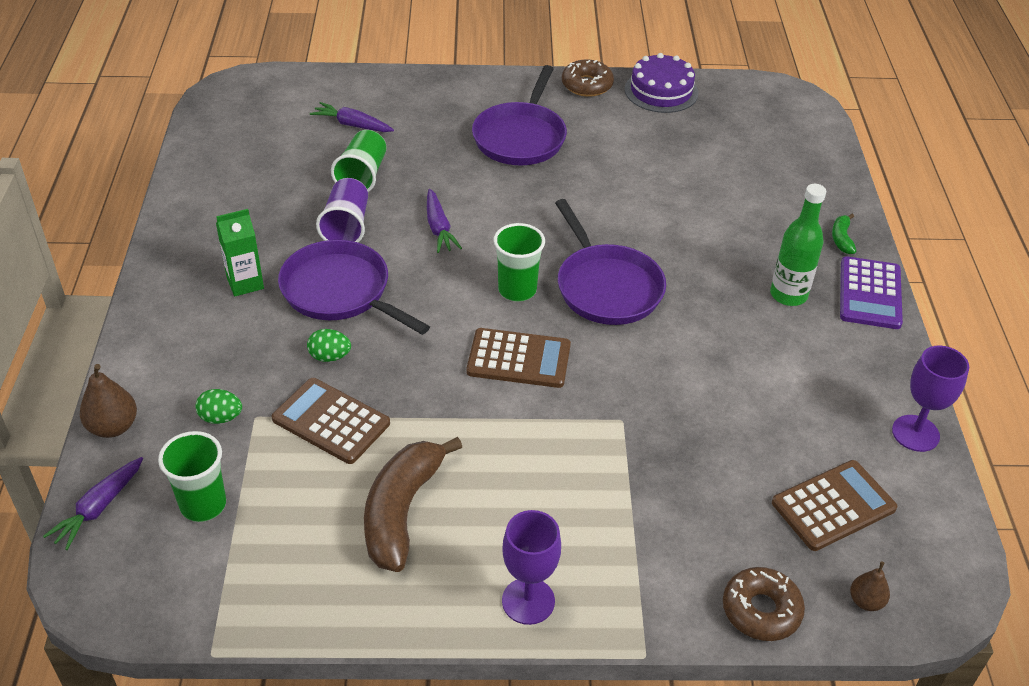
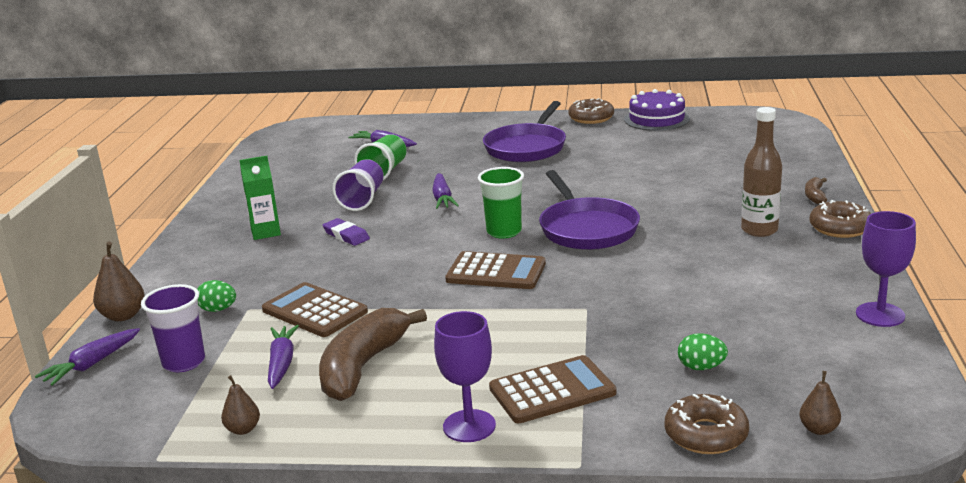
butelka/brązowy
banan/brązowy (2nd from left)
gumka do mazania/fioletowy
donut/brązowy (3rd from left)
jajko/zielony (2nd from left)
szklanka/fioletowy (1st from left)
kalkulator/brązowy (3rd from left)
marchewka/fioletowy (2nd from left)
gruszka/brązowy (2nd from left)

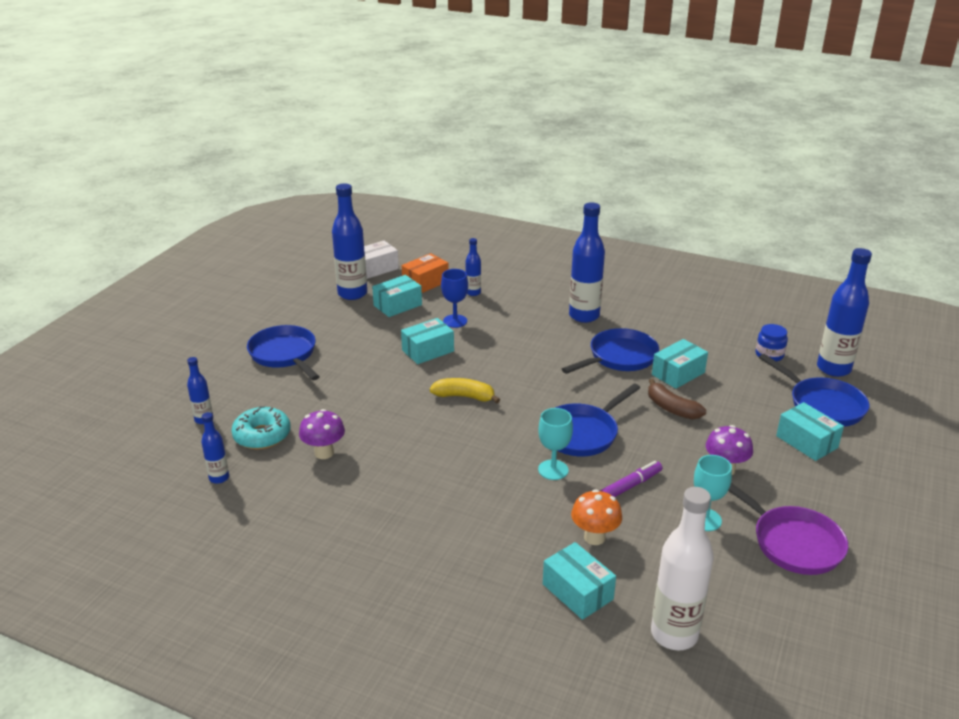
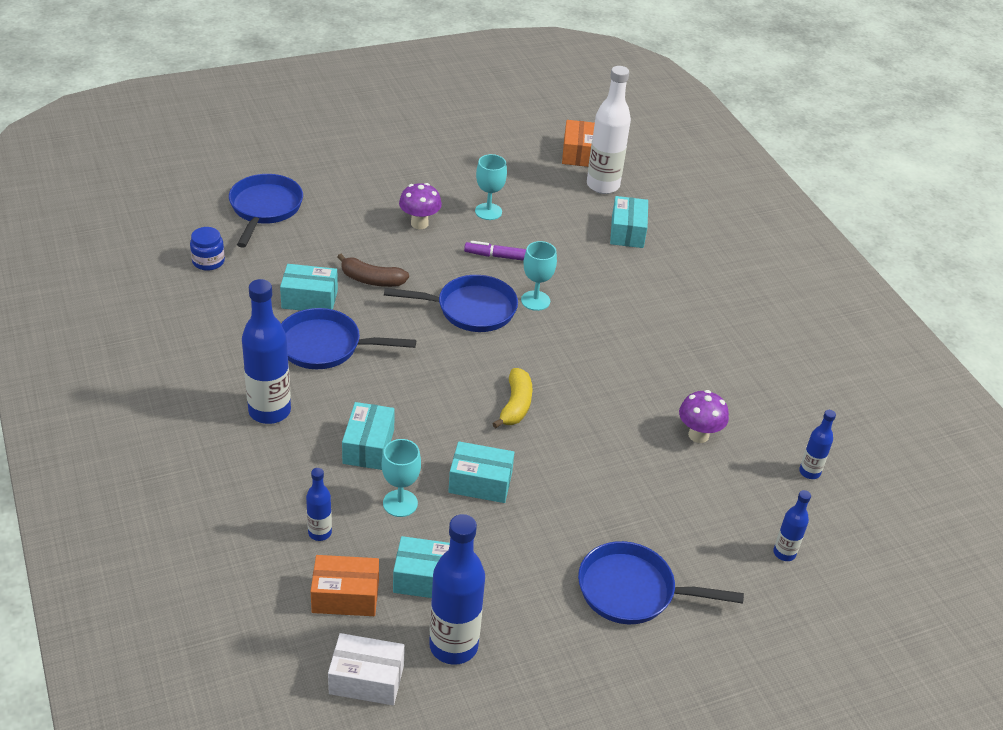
butelka/niebieski (6th from left in the first image)
kielich/turkusowy (1st from left)
patelnia/niebieski (4th from left)
banan/żółty
banan/brązowy
pudełko/turkusowy (2nd from left)
donut/turkusowy
patelnia/fioletowy
grzyb/pomarańczowy
pudełko/pomarańczowy (2nd from left)

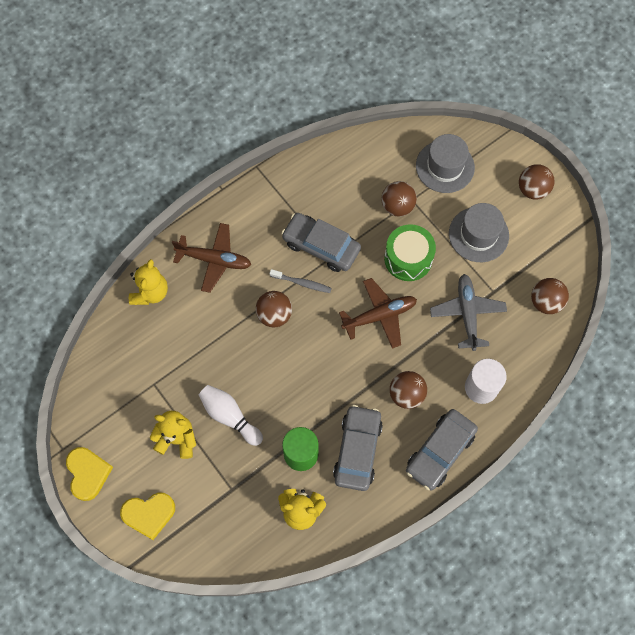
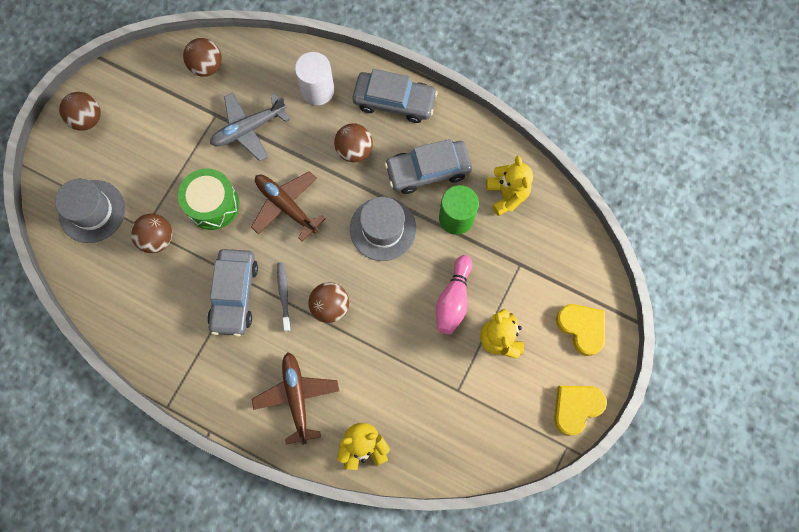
kapelusz/szary (2nd from left)
kręgiel/różowy

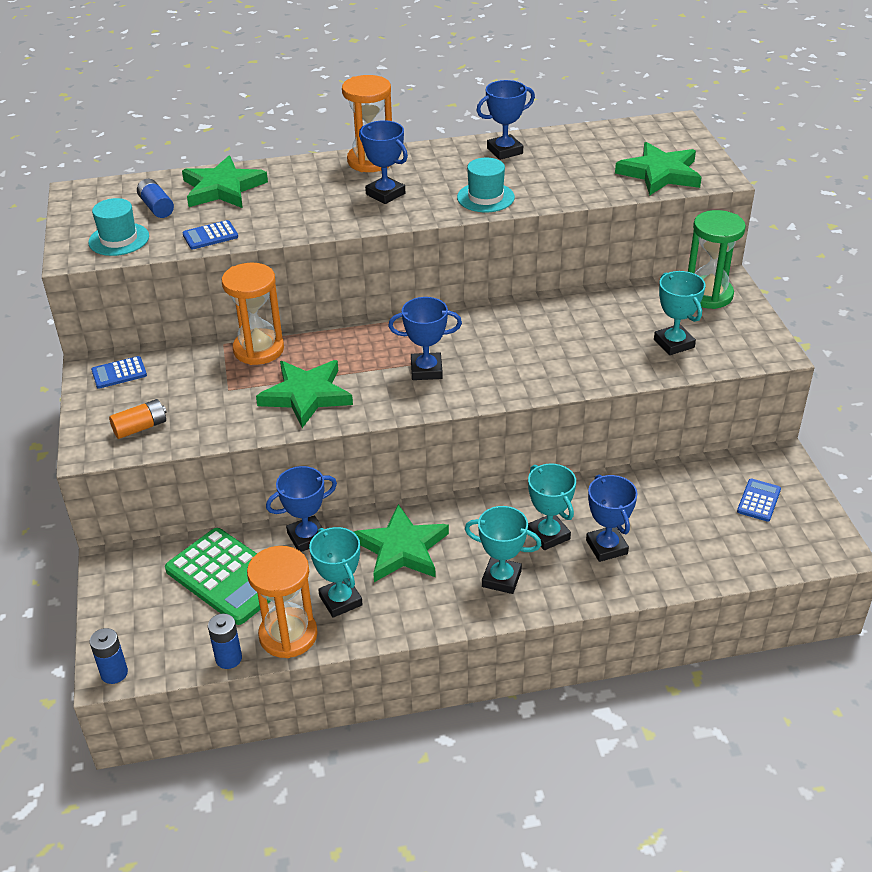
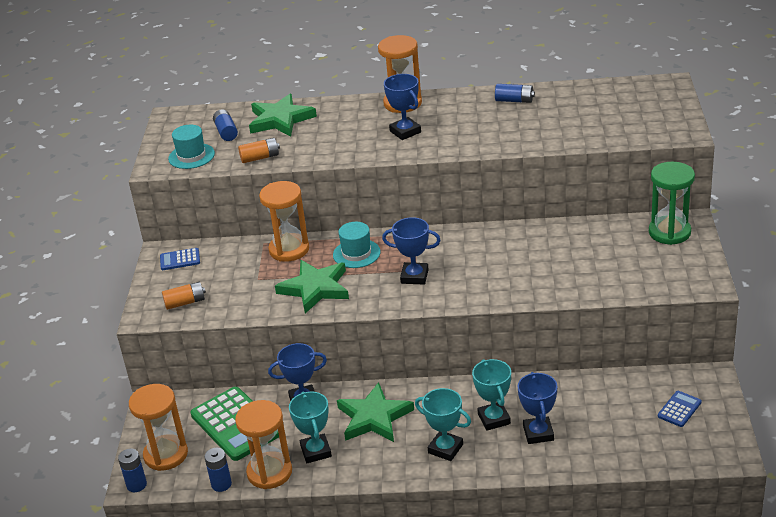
bateria/niebieski (4th from left)
gwiazda/zielony (4th from left in the first image)
kapelusz/turkusowy (2nd from left)
bateria/pomarańczowy (2nd from left)
puchar/turkusowy (4th from left in the first image)
klepsydra/pomarańczowy (1st from left)

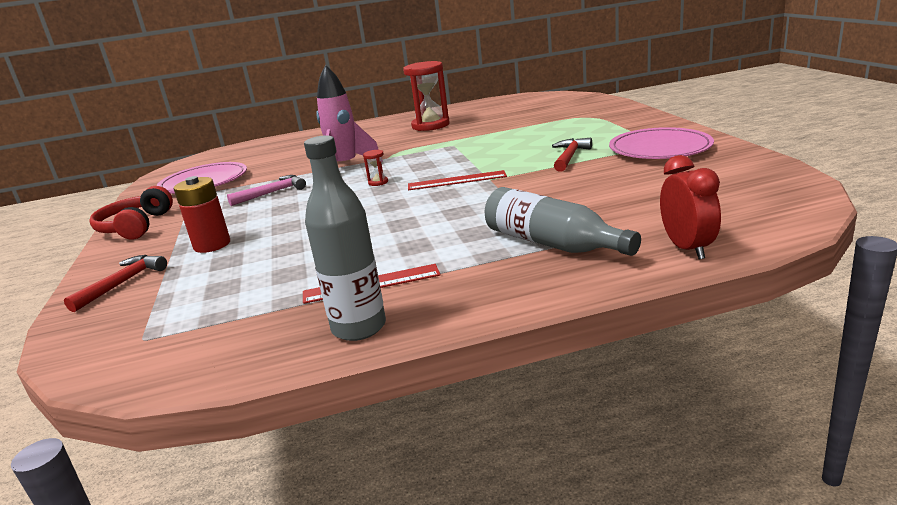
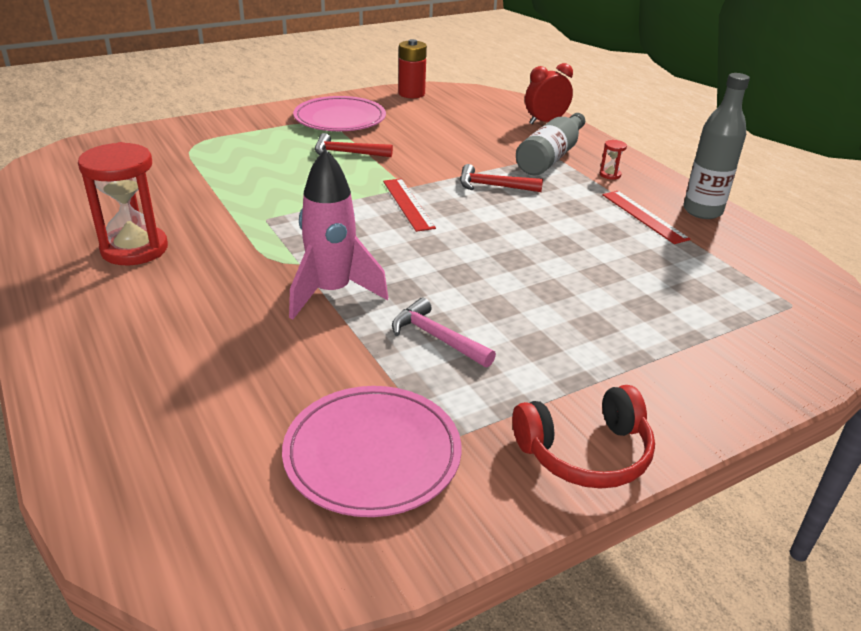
klepsydra/czerwony (2nd from left)
bateria/czerwony
młotek/czerwony (2nd from left)

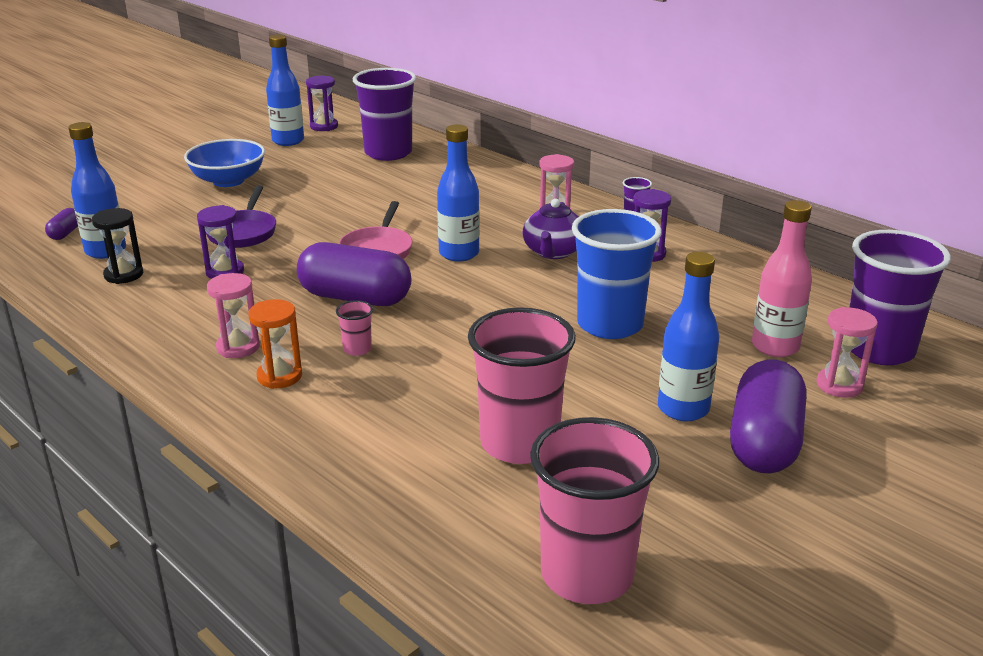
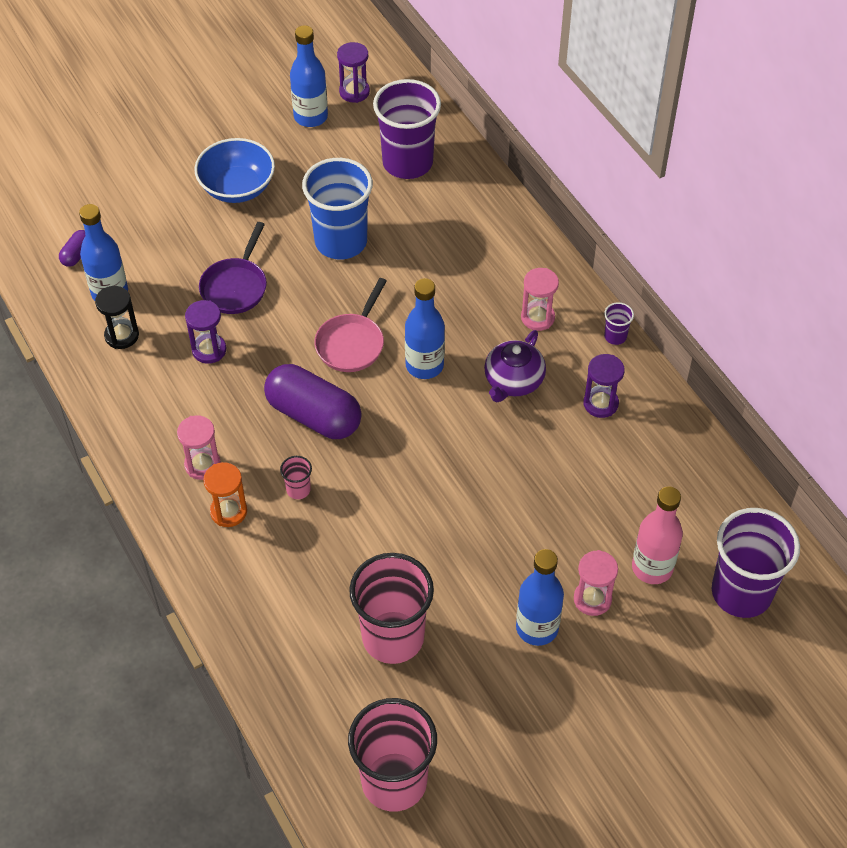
szklanka/niebieski
klepsydra/różowy (3rd from left)
kapsułka/fioletowy (3rd from left in the first image)

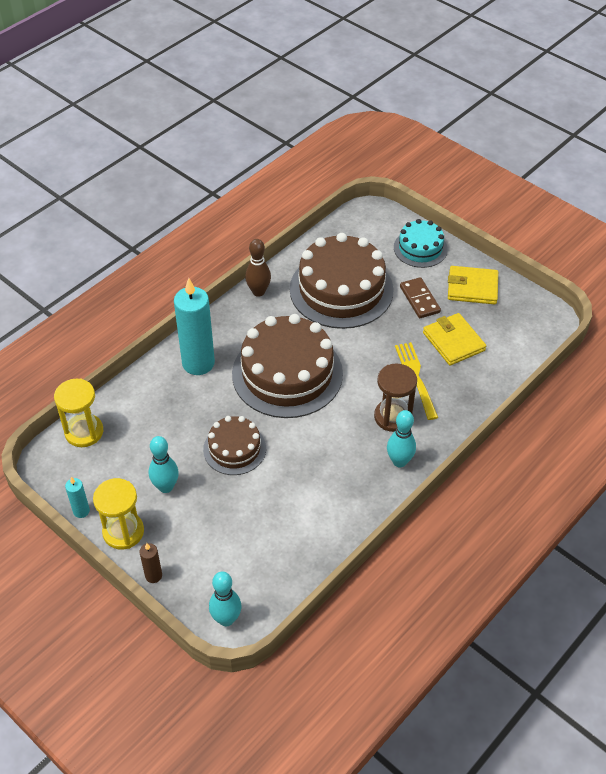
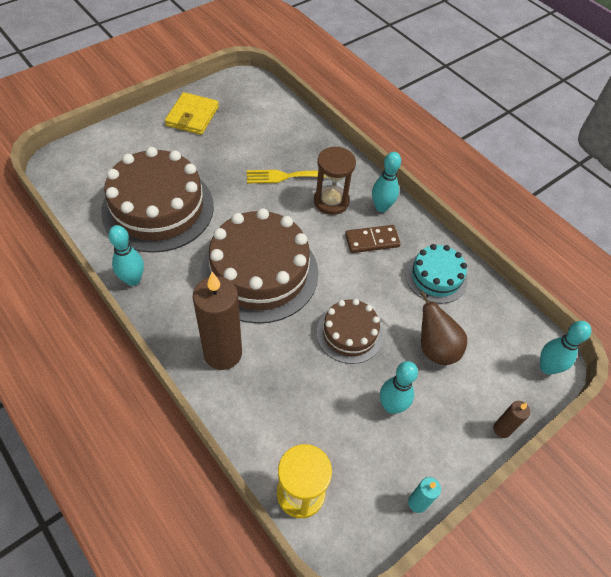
tort/turkusowy
kręgiel/turkusowy (1st from left)
kostka domina/brązowy
świeca/brązowy (1st from left)
portfel/żółty (1st from left in the first image)
klepsydra/żółty (2nd from left in the first image)
gruszka/brązowy

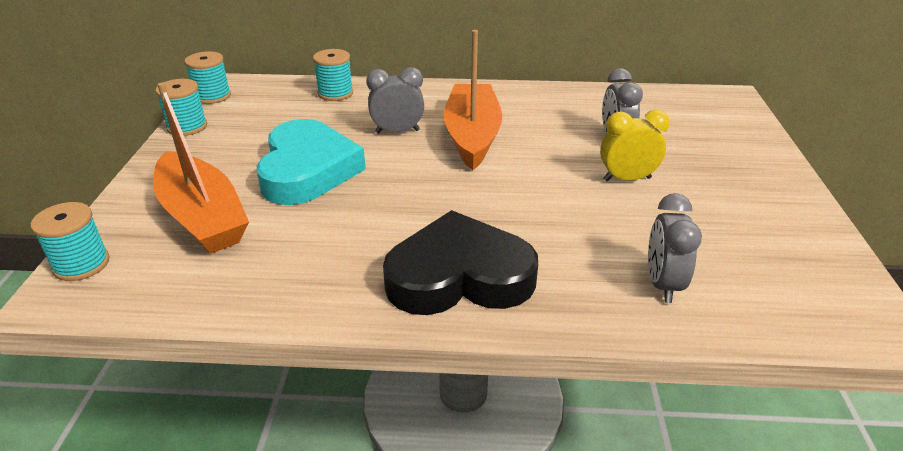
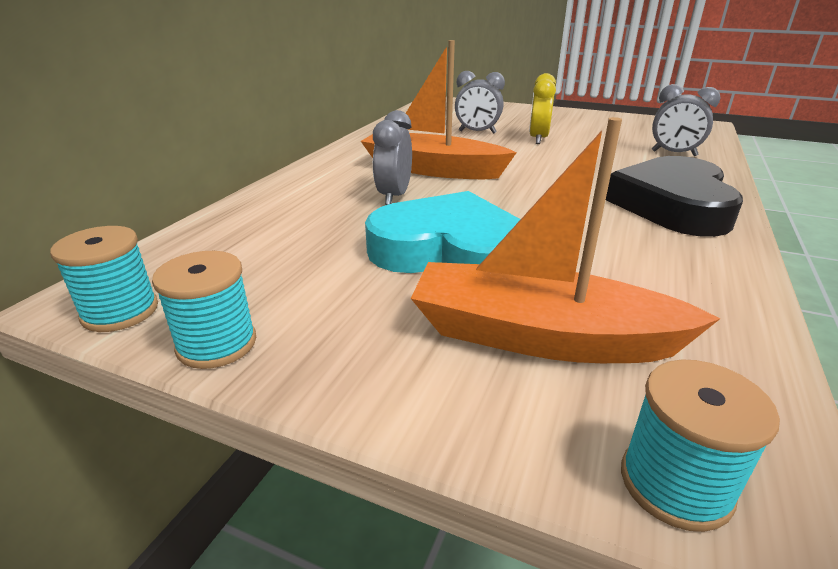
szpulka/turkusowy (4th from left in the first image)
łódka/pomarańczowy (2nd from left)

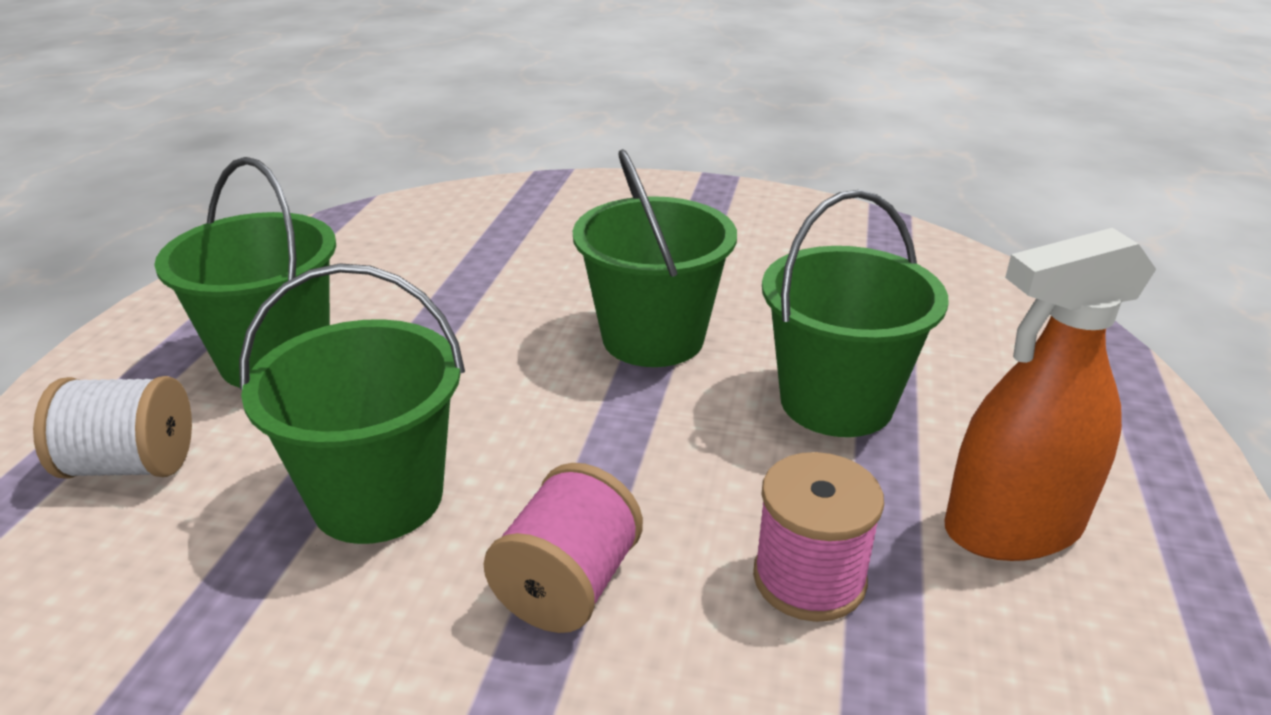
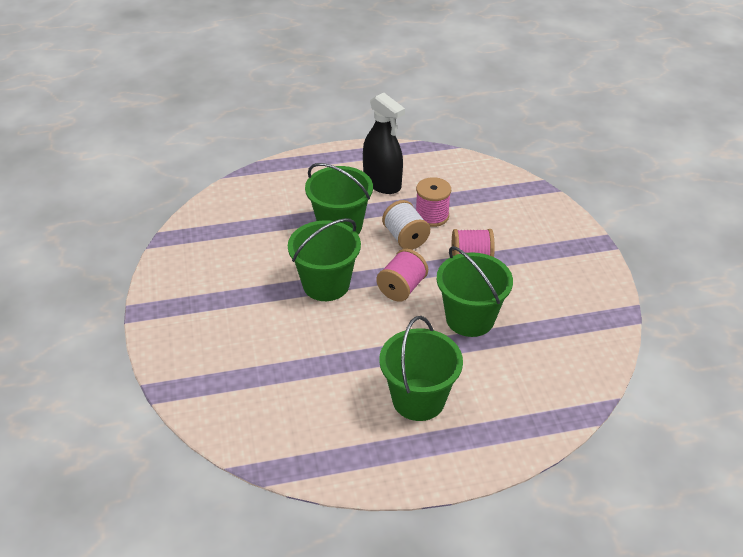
spryskiwacz/czarny
szpulka/biały
szpulka/różowy (1st from left)

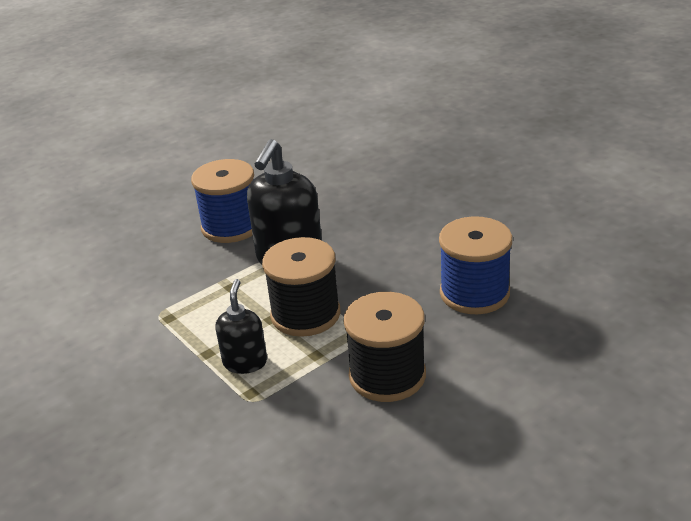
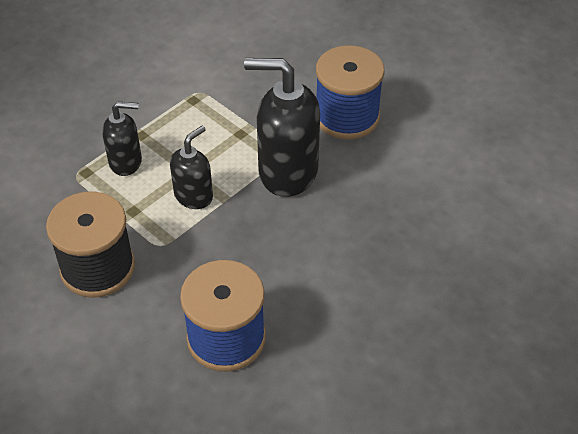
dozownik mydła/czarny (2nd from left)

